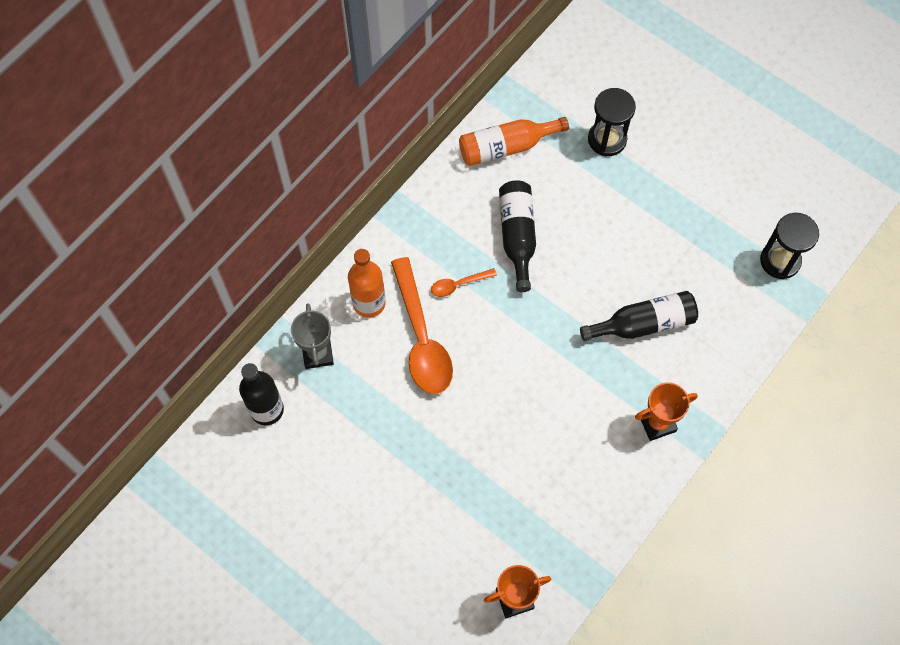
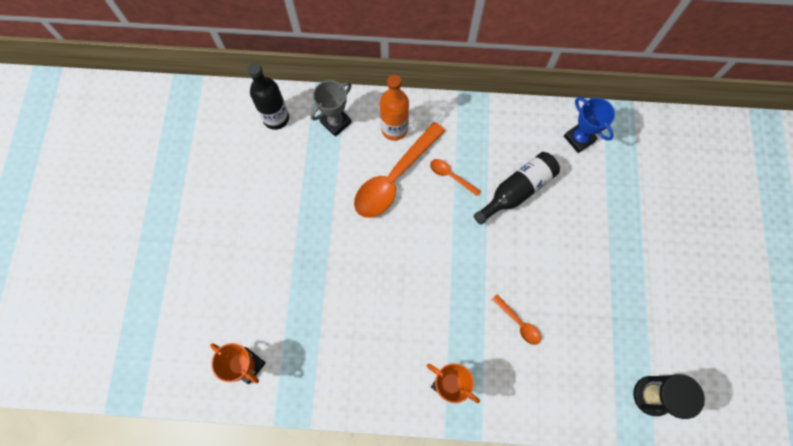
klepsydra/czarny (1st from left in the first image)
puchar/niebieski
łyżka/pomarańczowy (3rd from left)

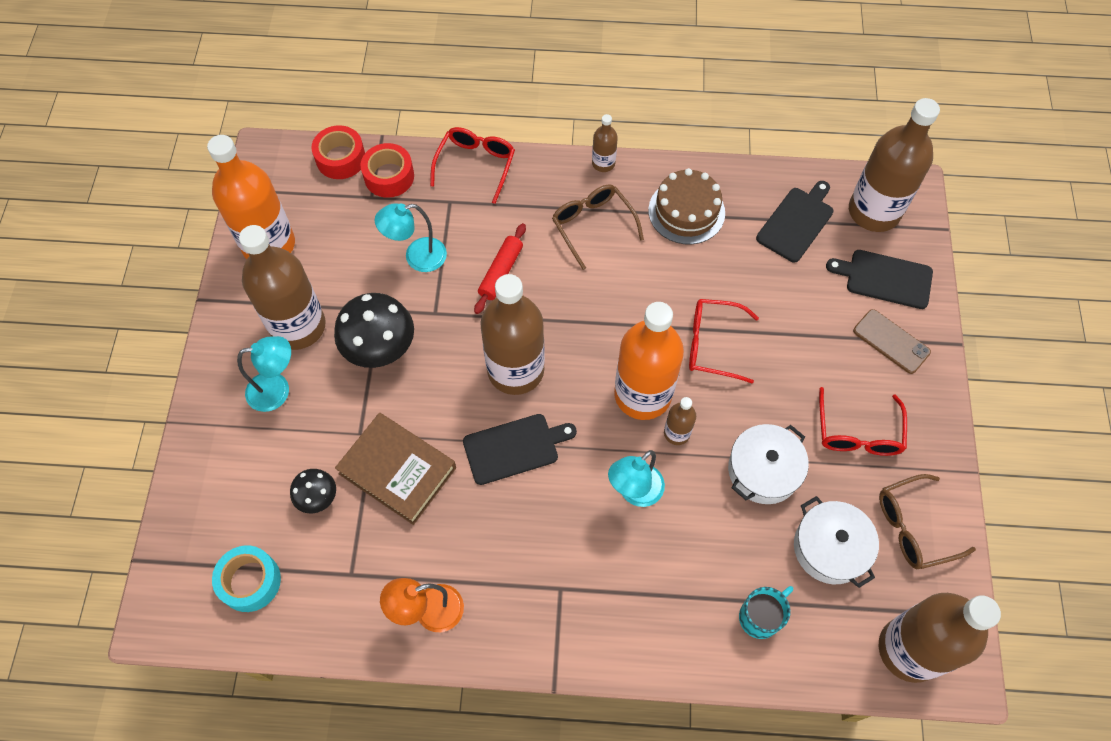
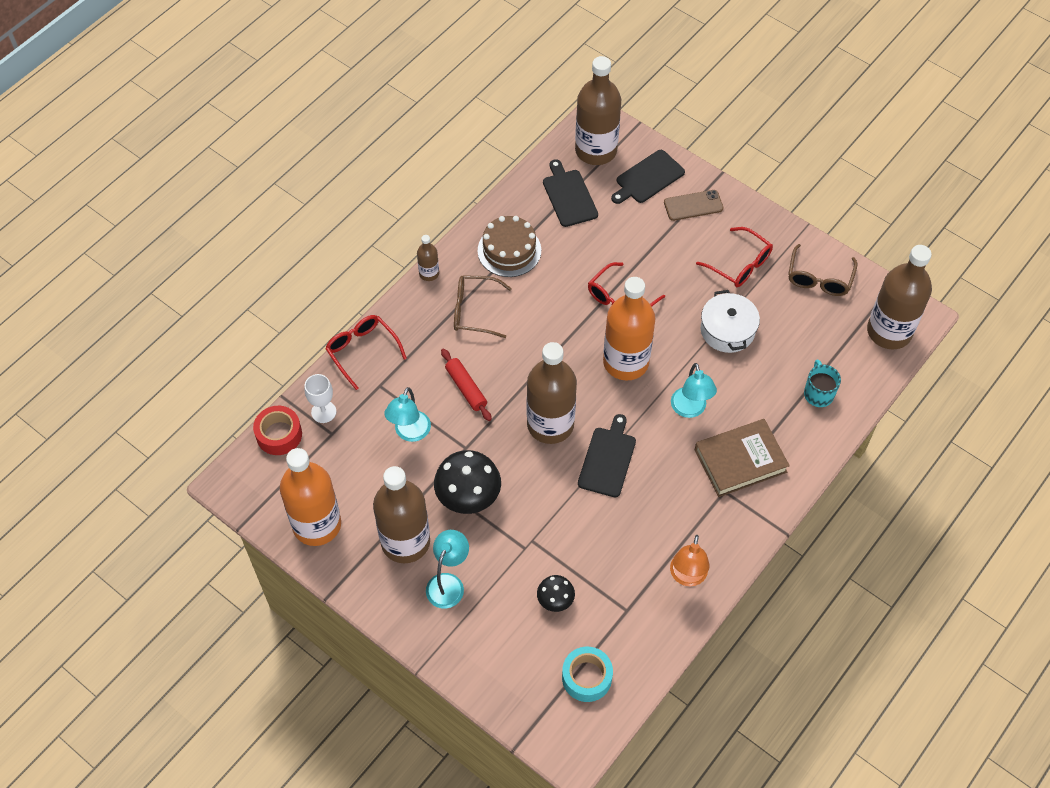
kielich/biały
butelka/brązowy (4th from left in the first image)
książka/brązowy
garnek/biały (2nd from left in the first image)

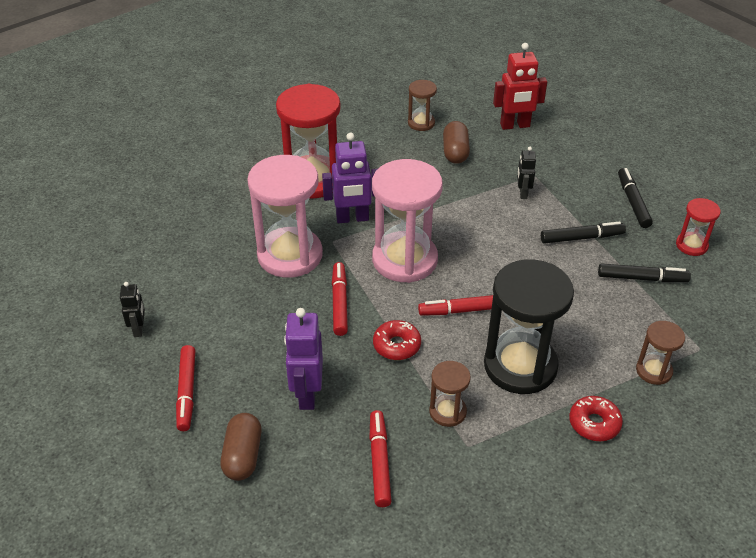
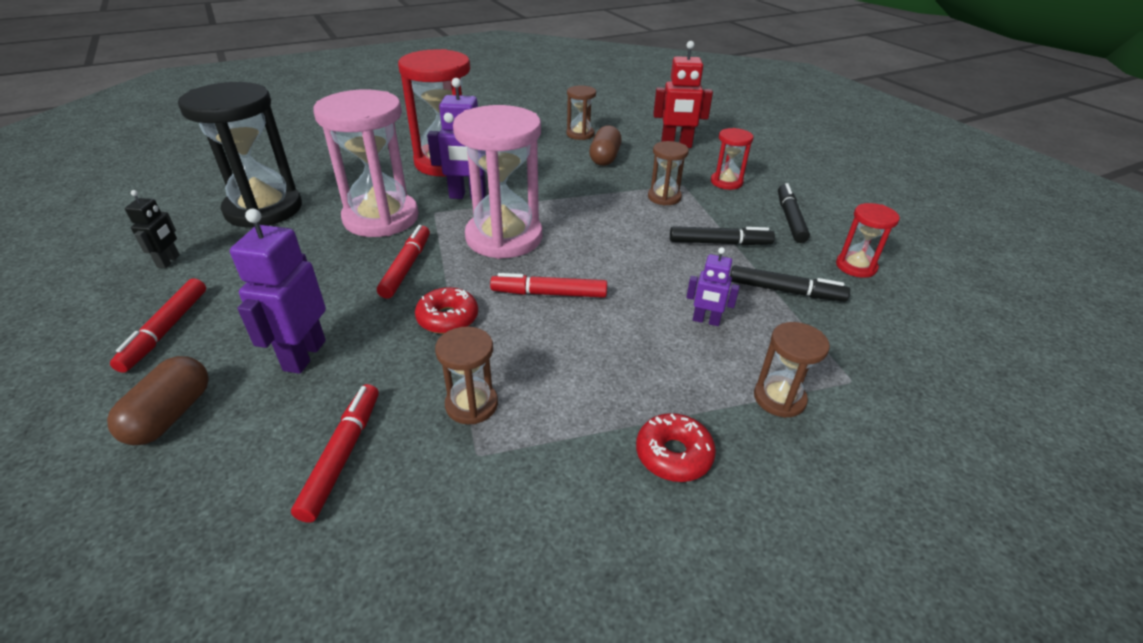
klepsydra/brązowy (3rd from left)
klepsydra/czarny
klepsydra/czerwony (2nd from left)
robot/fioletowy (3rd from left)

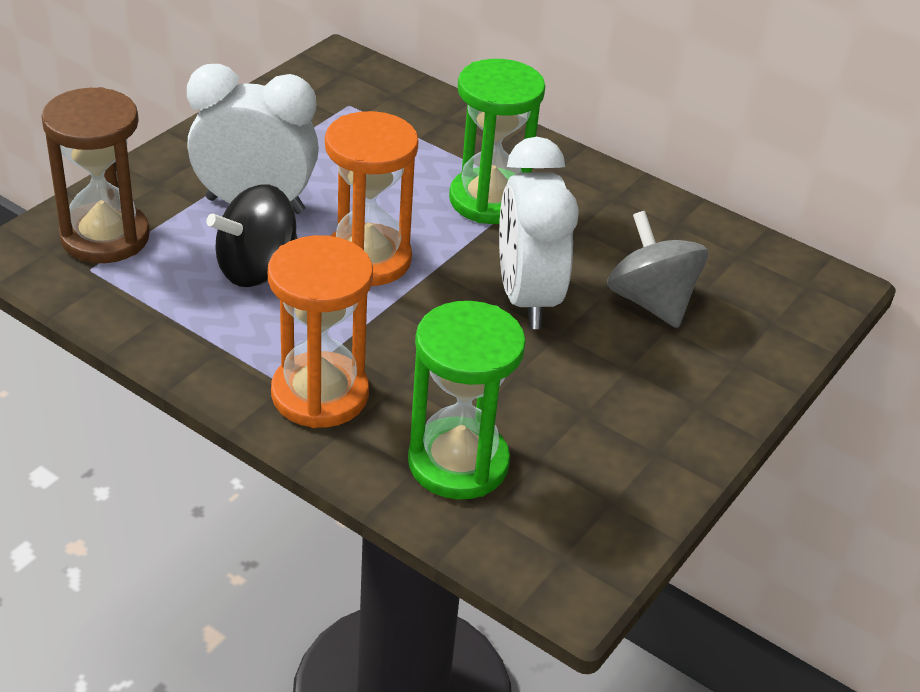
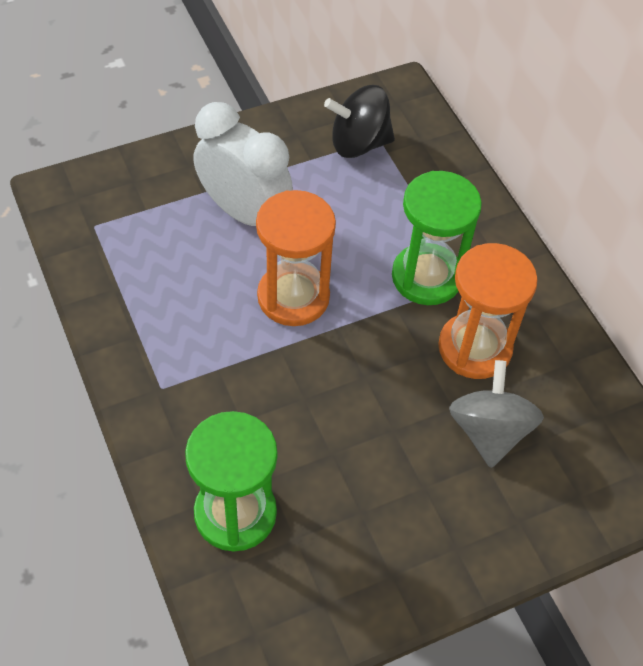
klepsydra/brązowy
budzik/biały (2nd from left in the first image)
bączek/czarny
klepsydra/pomarańczowy (2nd from left)

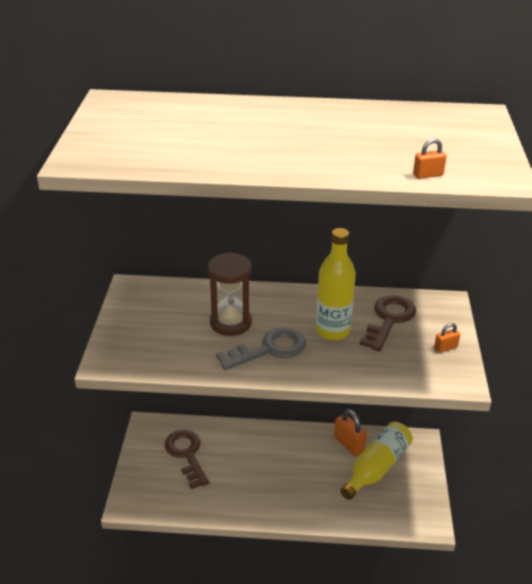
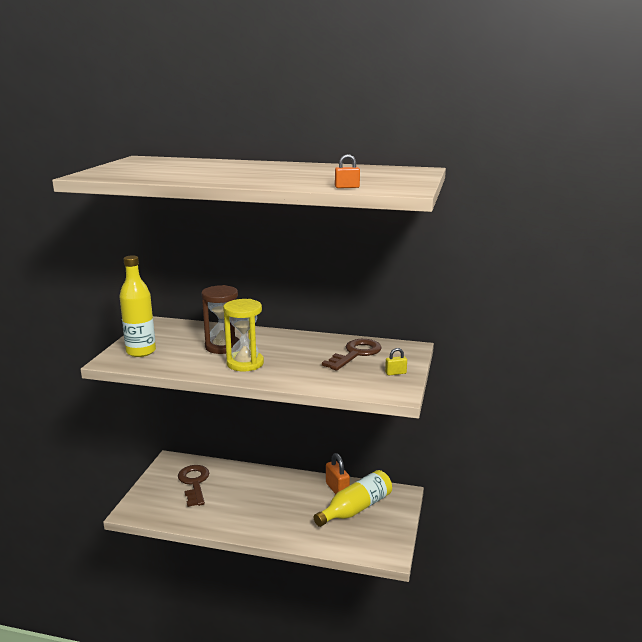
butelka/żółty (1st from left)
kłódka/żółty
klepsydra/żółty

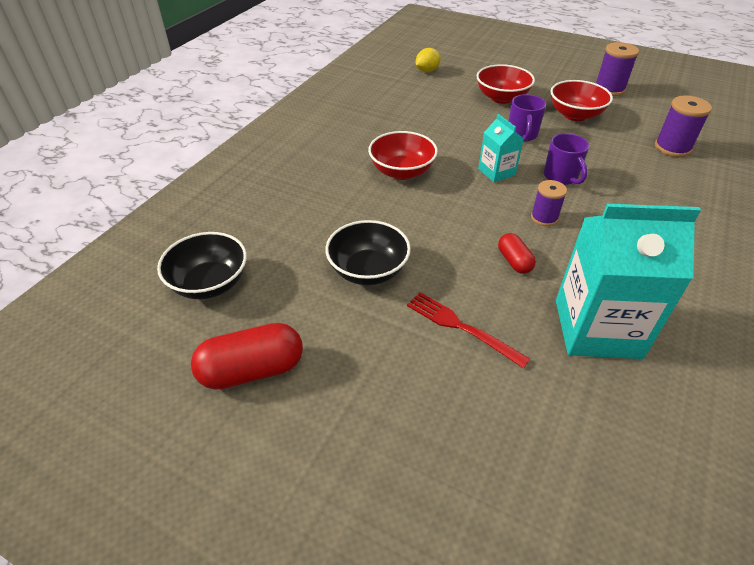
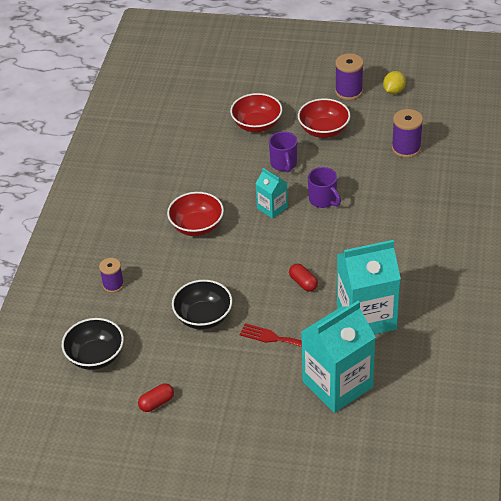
cytryna/żółty
szpulka/fioletowy (1st from left)
kapsułka/czerwony (1st from left)
karton mleka/turkusowy (2nd from left)

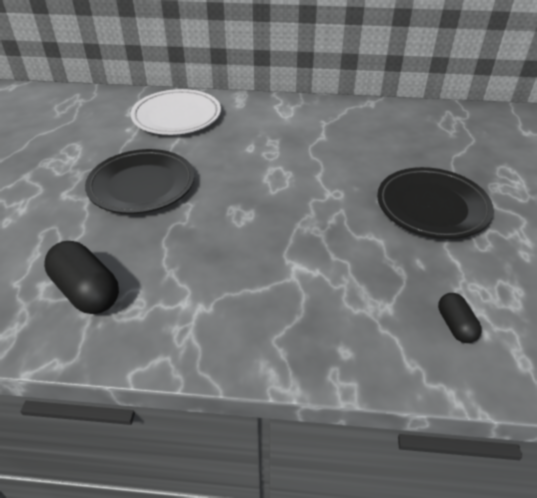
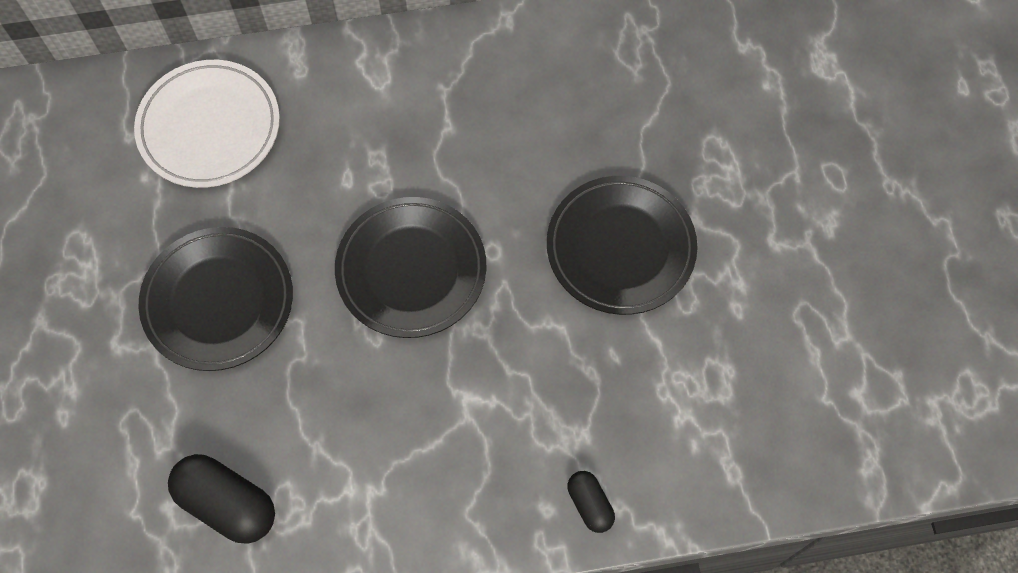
kapsułka/czarny (2nd from left)
talerz/czarny (2nd from left)

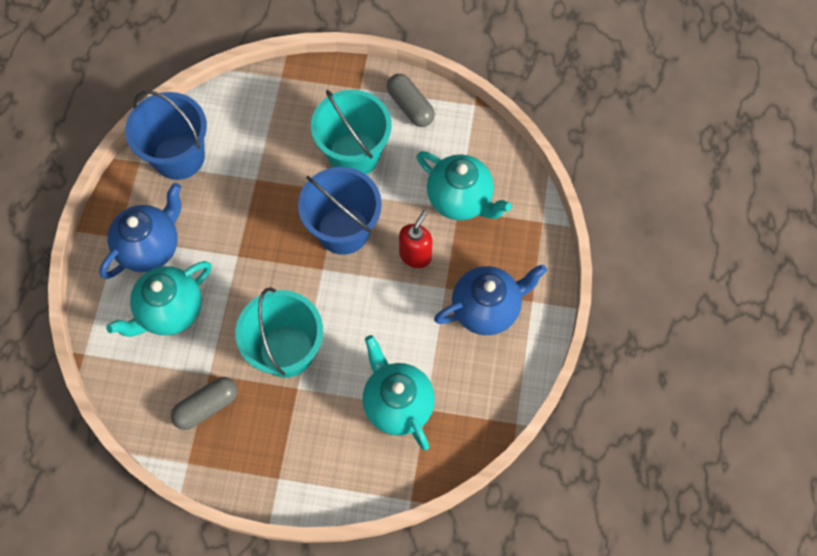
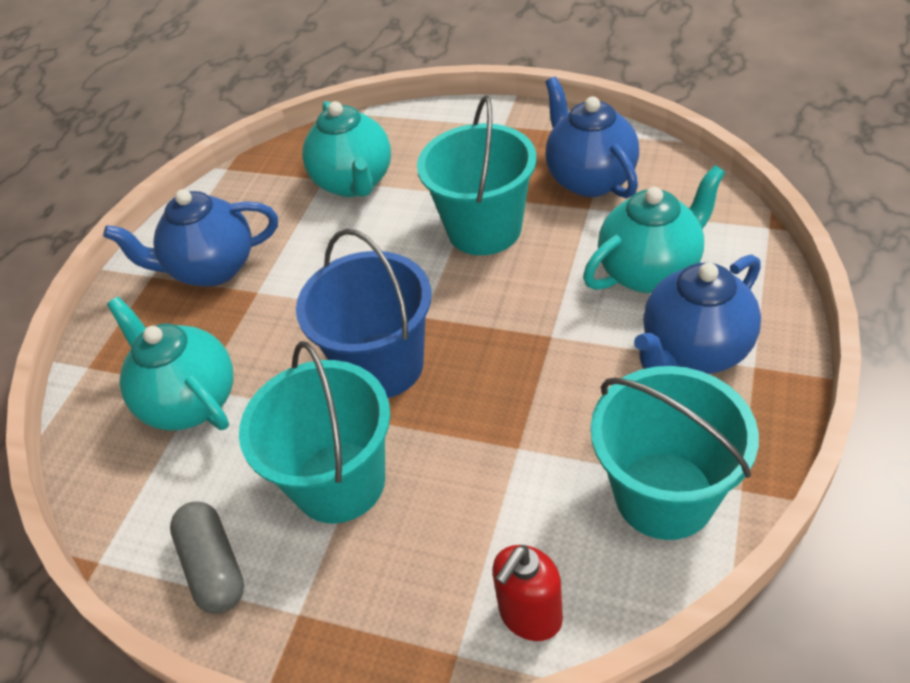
wiadro/turkusowy (3rd from left)
dozownik mydła/czerwony
imbryk/niebieski (2nd from left)

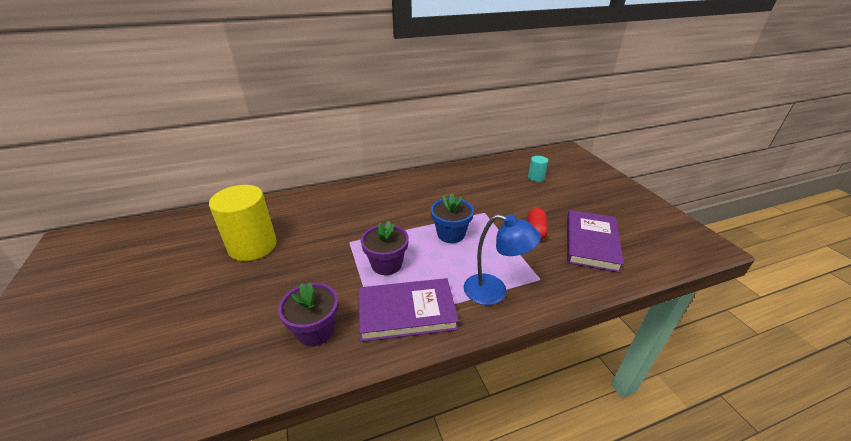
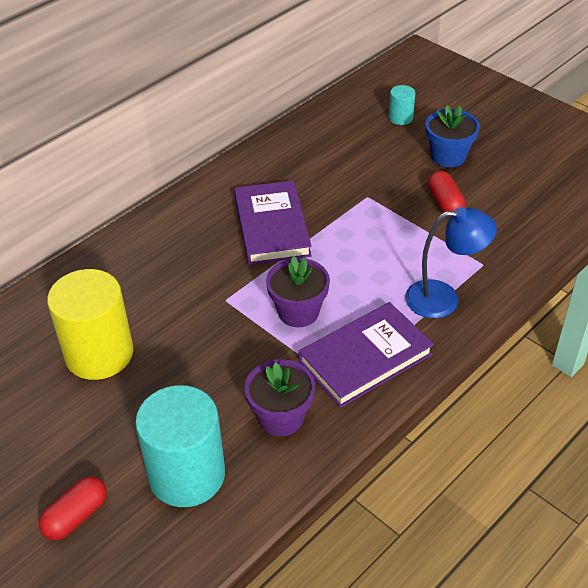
doniczka/niebieski
książka/fioletowy (1st from left)
walec/turkusowy (1st from left)
kapsułka/czerwony (1st from left)

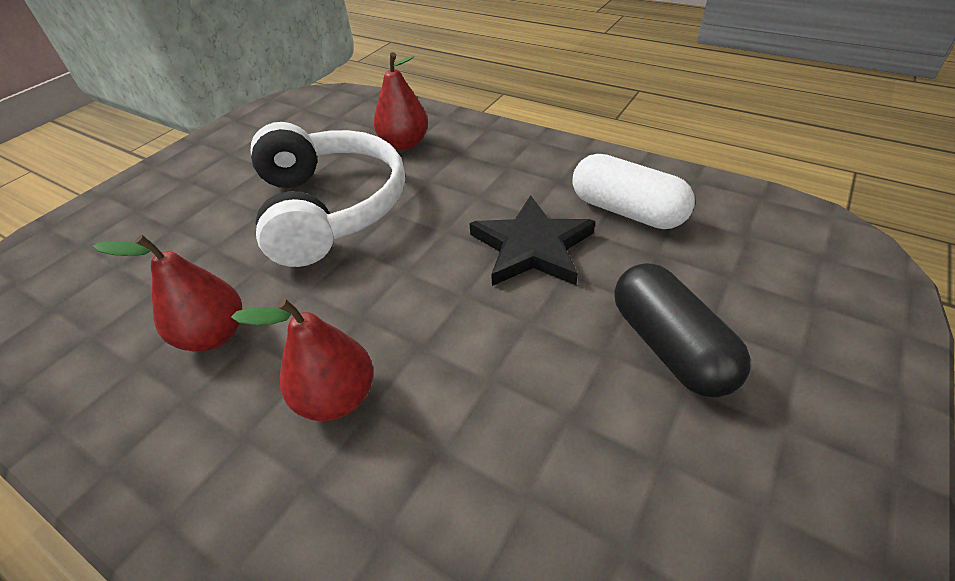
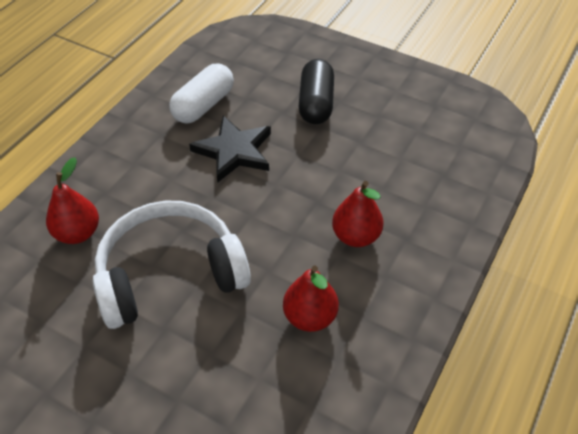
kapsułka/czarny

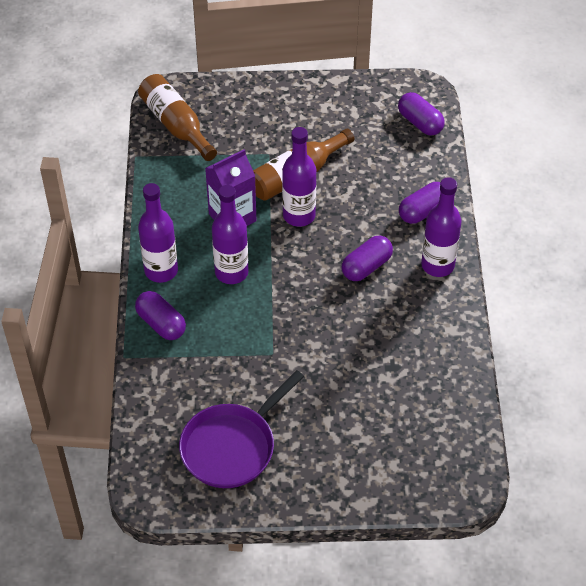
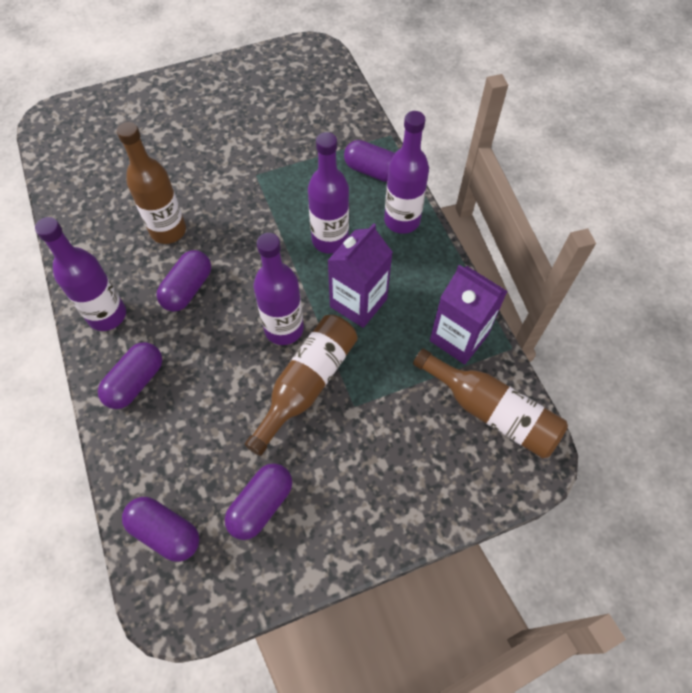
patelnia/fioletowy
butelka/brązowy (1st from left)
karton mleka/fioletowy (2nd from left)
kapsułka/fioletowy (4th from left)

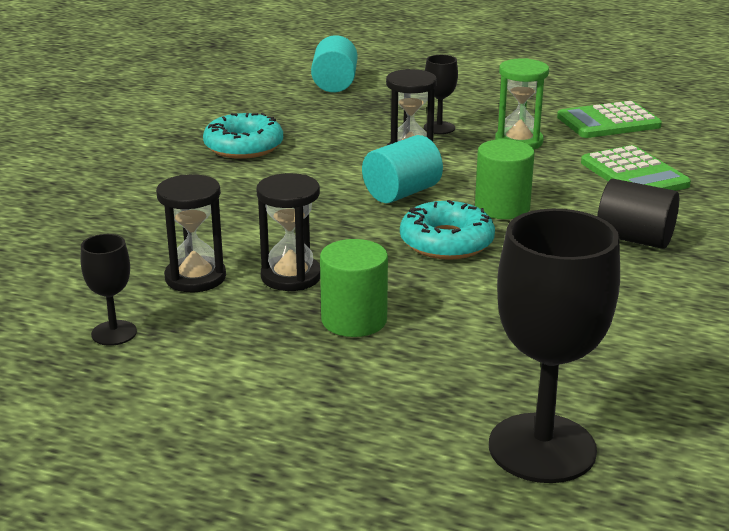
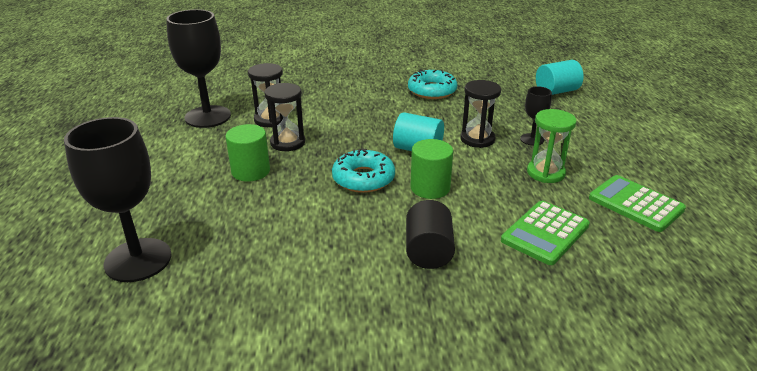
kielich/czarny (2nd from left)

